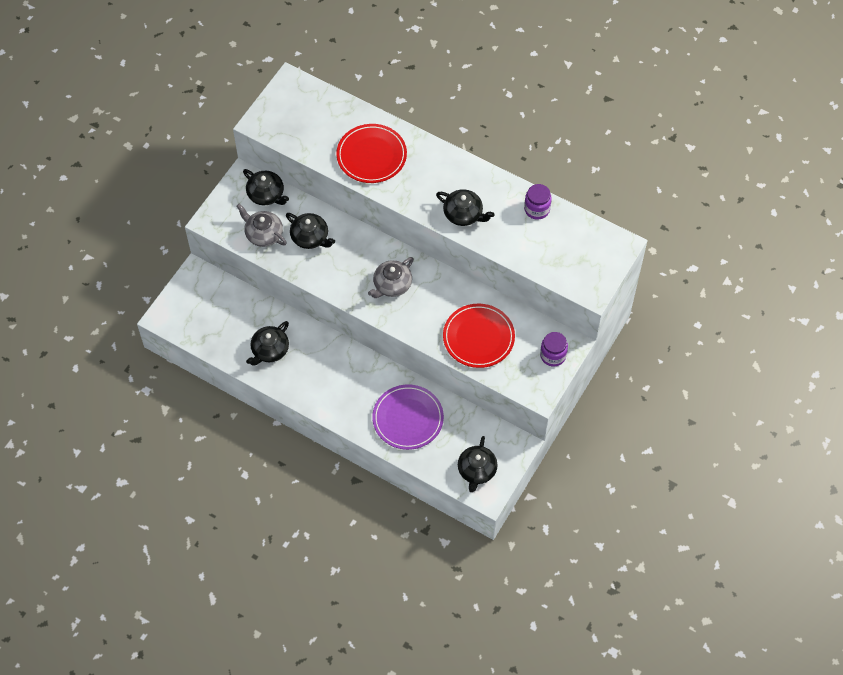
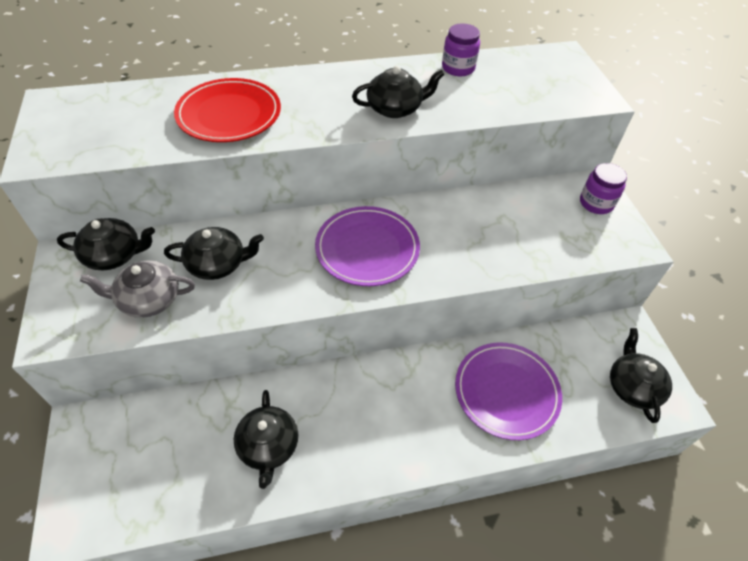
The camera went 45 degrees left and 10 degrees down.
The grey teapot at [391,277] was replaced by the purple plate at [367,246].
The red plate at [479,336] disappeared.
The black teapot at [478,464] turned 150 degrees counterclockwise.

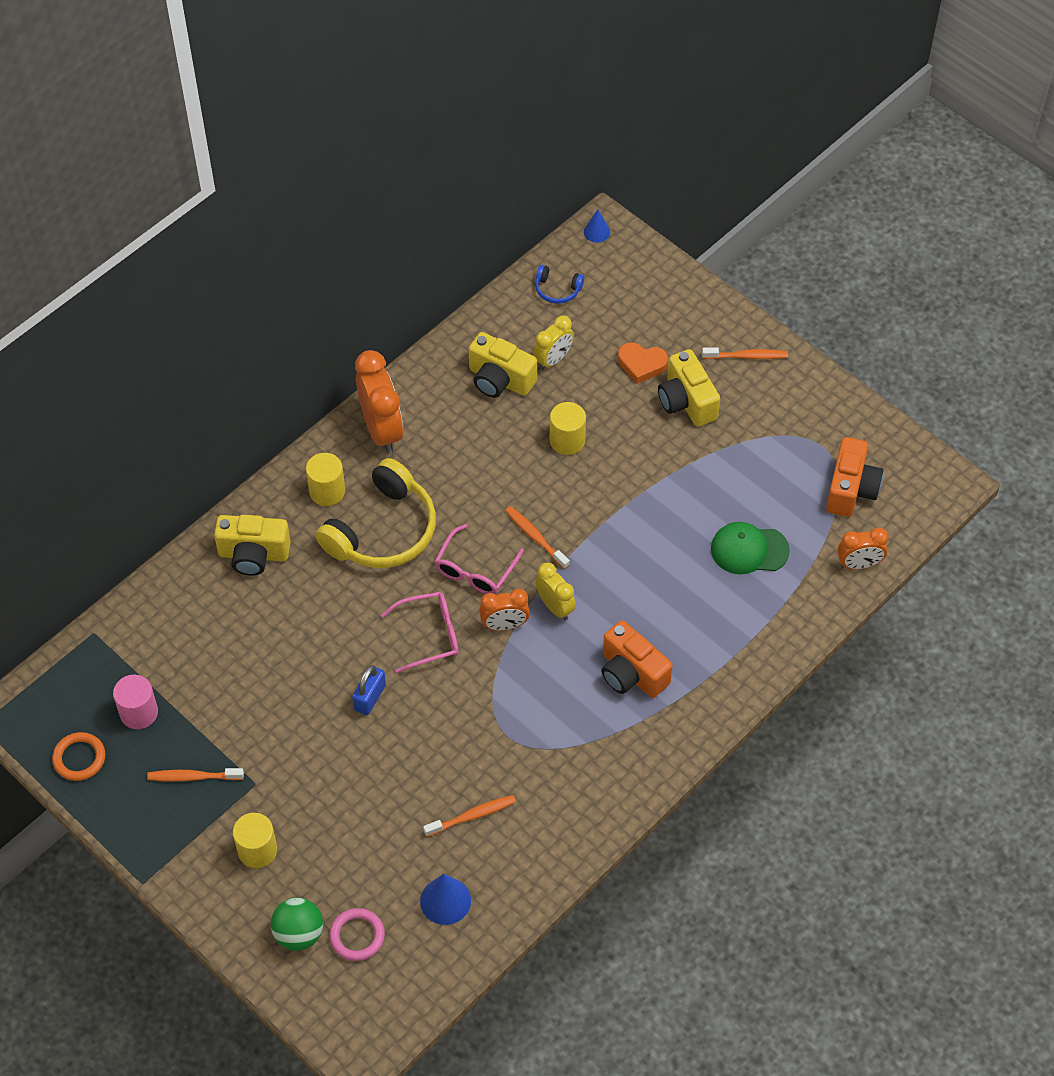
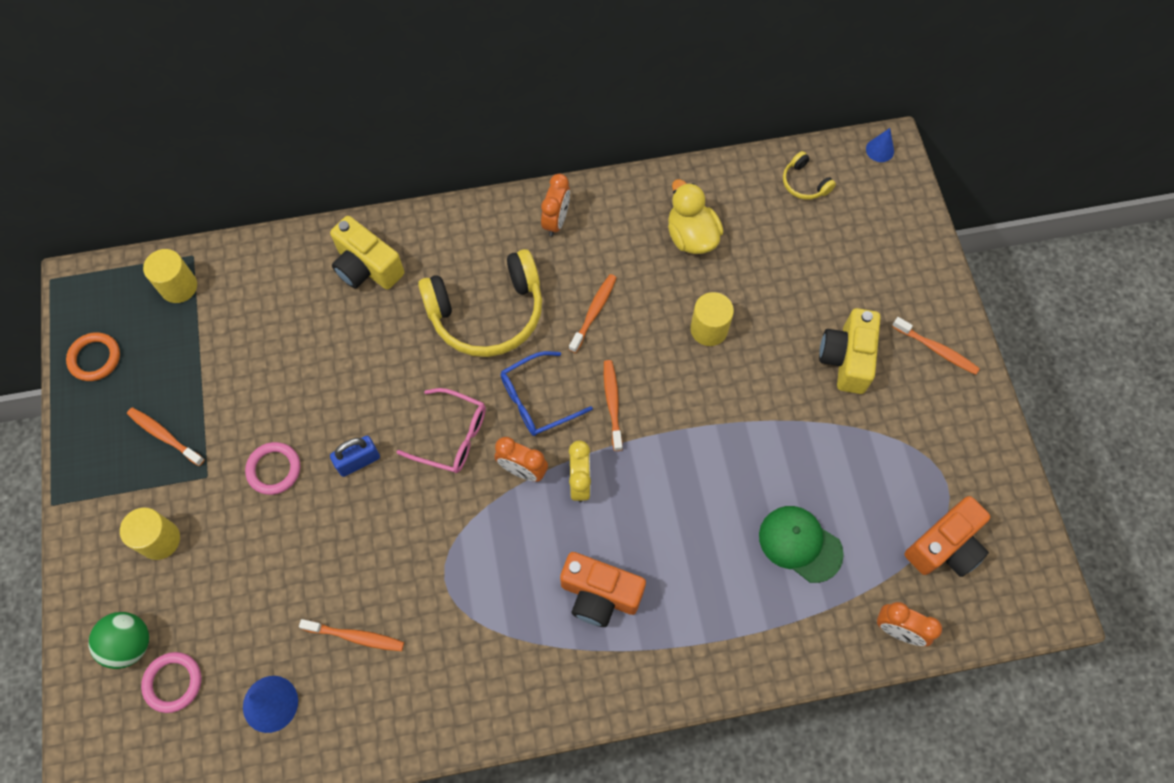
The camera went 35 degrees right and 10 degrees up.
The pink cylinder at [135,702] disappeared.
The yellow cylinder moved from [325,479] to [170,276].
The orange clock at [379,402] changed to 0.59 times the size.
The pink glasses at [479,559] became the blue glasses at [546,393].
The yellow camera at [503,365] was replaced by the yellow duck at [695,216].
The yellow clock at [553,342] disappeared.
The blue headphones at [559,284] became the yellow headphones at [809,175].
The orange camera at [637,659] turned 60 degrees counterclockwise.
The orange heart at [643,363] disappeared.
The pink ring at [272,468] appeared.
The orange toothbrush at [593,313] appeared.

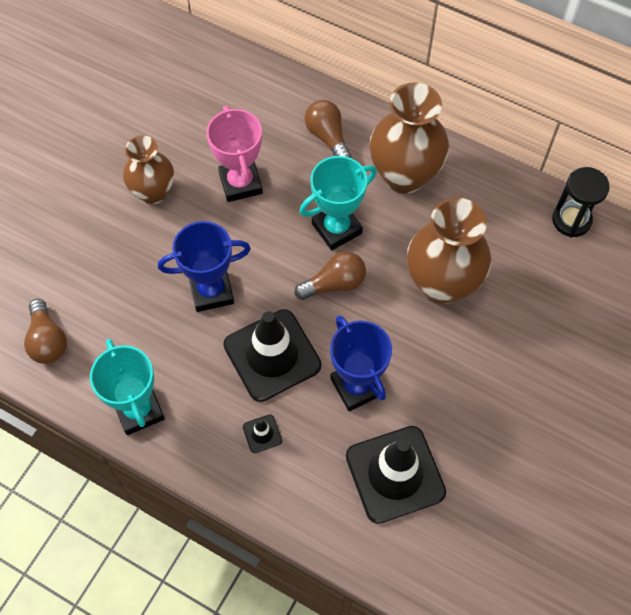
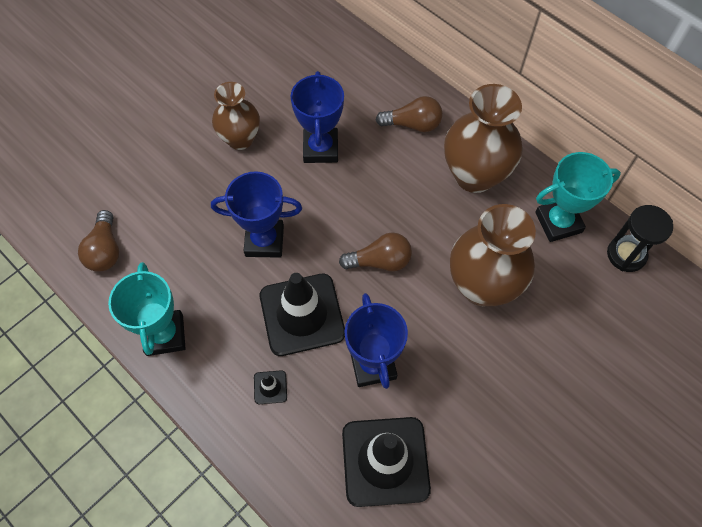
The camera went 15 degrees right and 0 degrees up.
The pink trophy at [234,154] became the blue trophy at [317,117].
The turquoise trophy moved from [338,203] to [578,197].
The brown light bulb at [328,129] turned 105 degrees clockwise.

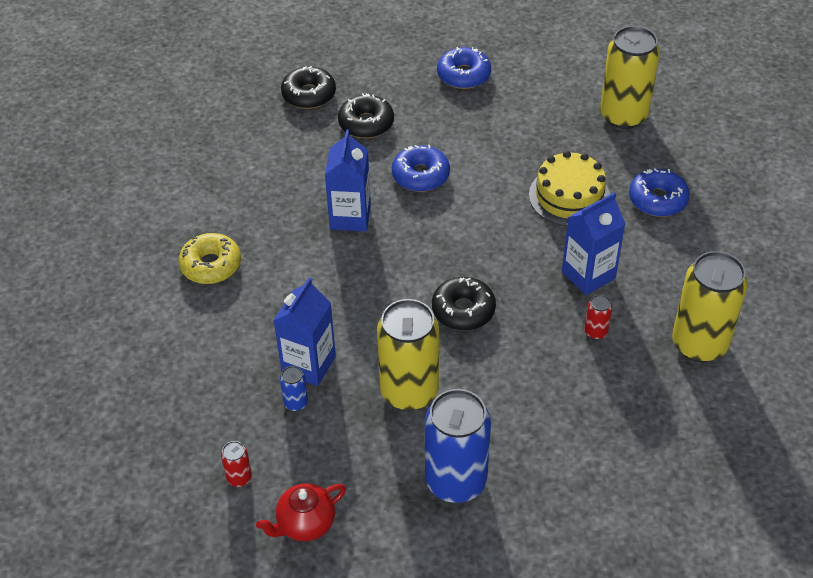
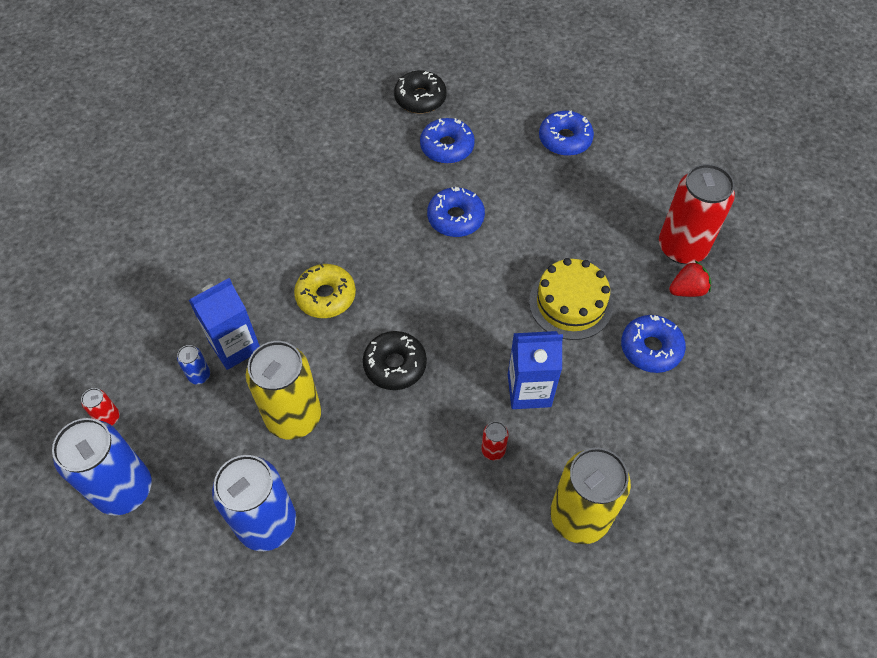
The camera went 30 degrees right and 10 degrees up.
The yellow donut moved from [209,258] to [325,290].
The red teapot at [301,512] was replaced by the blue can at [102,467].
The blue carton at [348,181] disappeared.
The black donut at [366,115] became the blue donut at [447,141].
The yellow can at [630,77] became the red can at [697,214].
The red strawberry at [690,279] appeared.

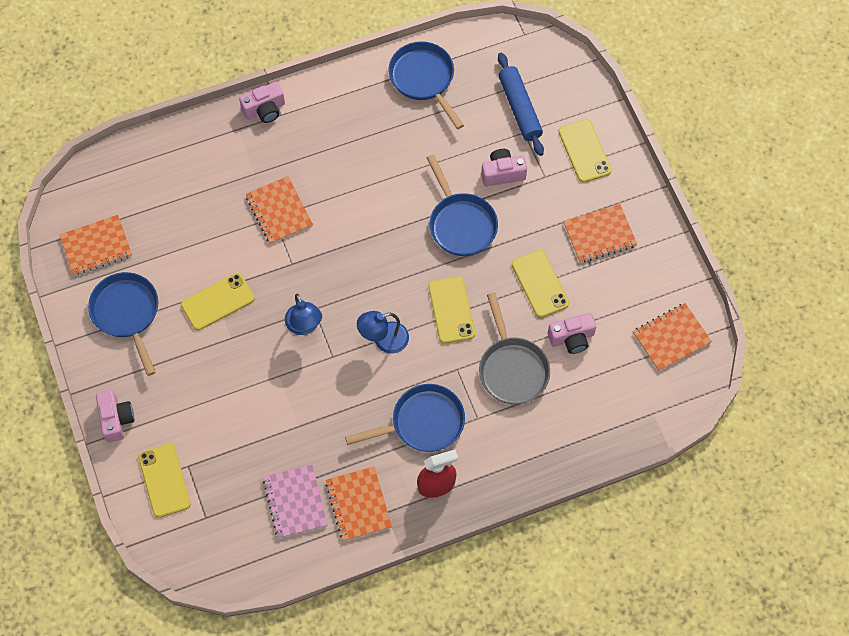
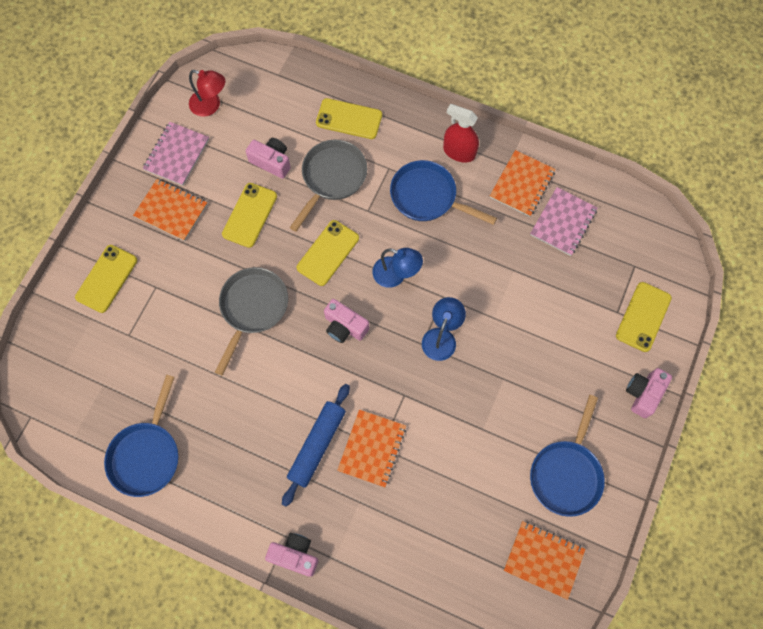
The camera went 135 degrees left and 5 degrees up.
The yellow phone moved from [218,301] to [349,118].
The blue pan at [462,205] became the grey pan at [251,321].
The pink camera moved from [504,168] to [346,321].
The blue rolling pin moved from [521,104] to [316,445].
The orange notebook at [672,337] was replaced by the red lamp at [207,93].
The pink notebook at [175,154] appeared.

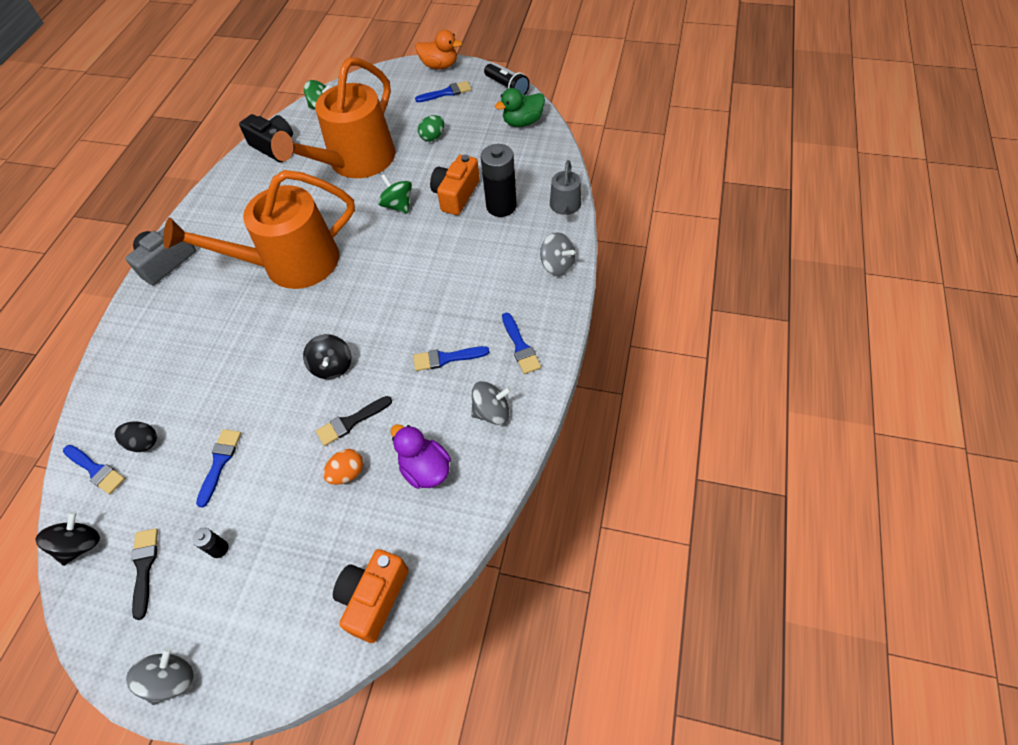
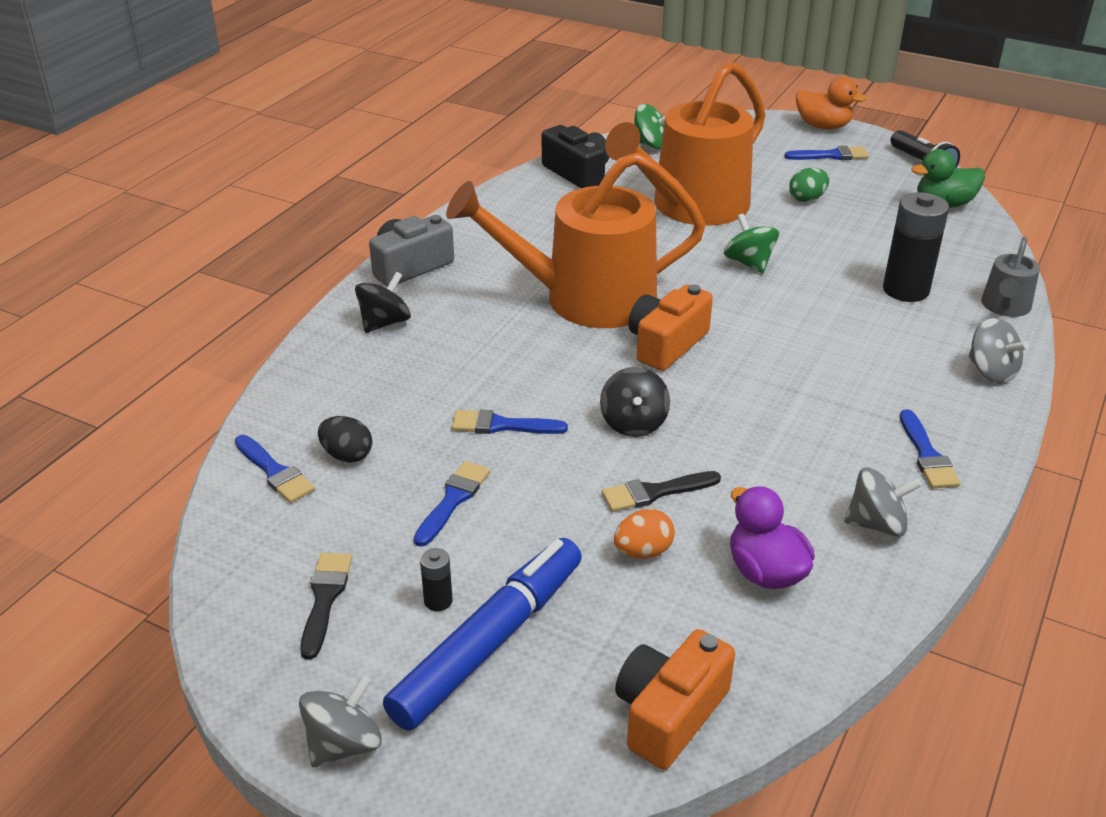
The camera went 10 degrees right and 20 degrees down.
The black spinning top moved from [68,538] to [383,302].
The blue brush moved from [451,358] to [510,421].
The orange camera moved from [455,185] to [670,327].
The blue marker at [482,634] appeared.

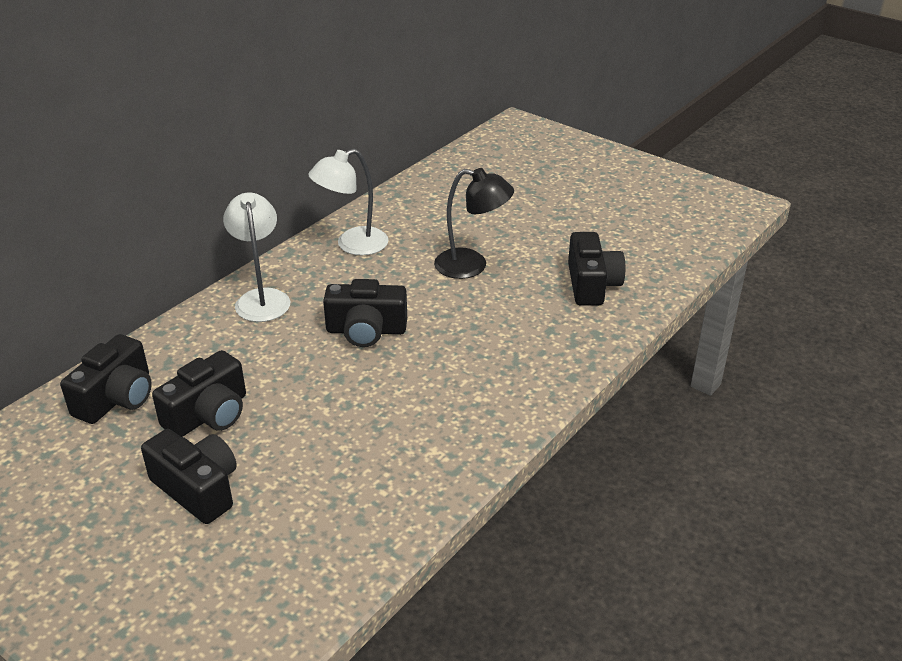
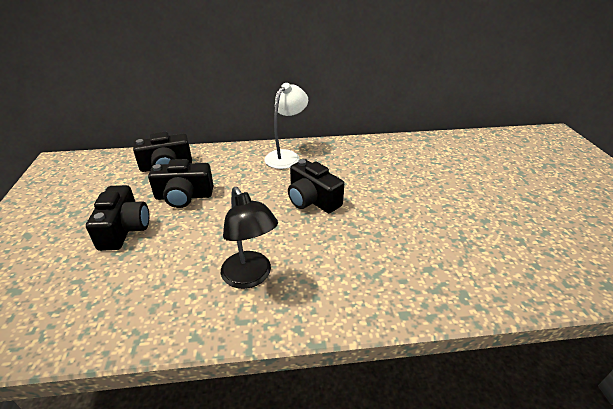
The camera went 45 degrees right and 0 degrees up.
The white lamp at [348,202] disappeared.
The black lamp moved from [474,223] to [249,238].
The black camera at [596,269] disappeared.

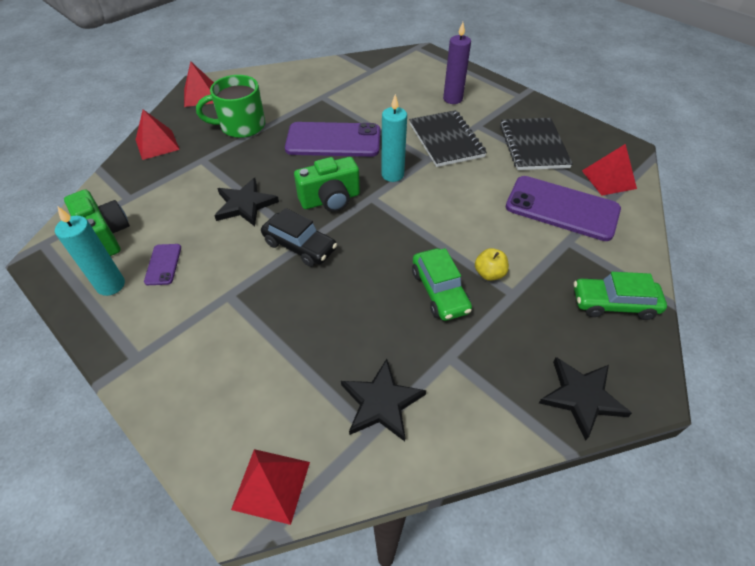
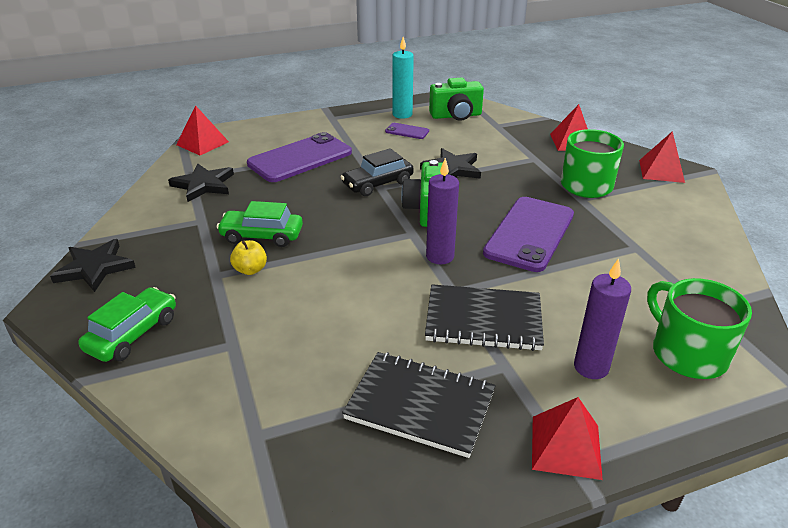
The camera went 115 degrees right and 15 degrees down.
The turquoise candle at [394,138] became the purple candle at [442,211].
The purple phone moved from [563,208] to [299,157].
The red pyramid moved from [609,170] to [567,438].
The green mug at [699,328] appeared.

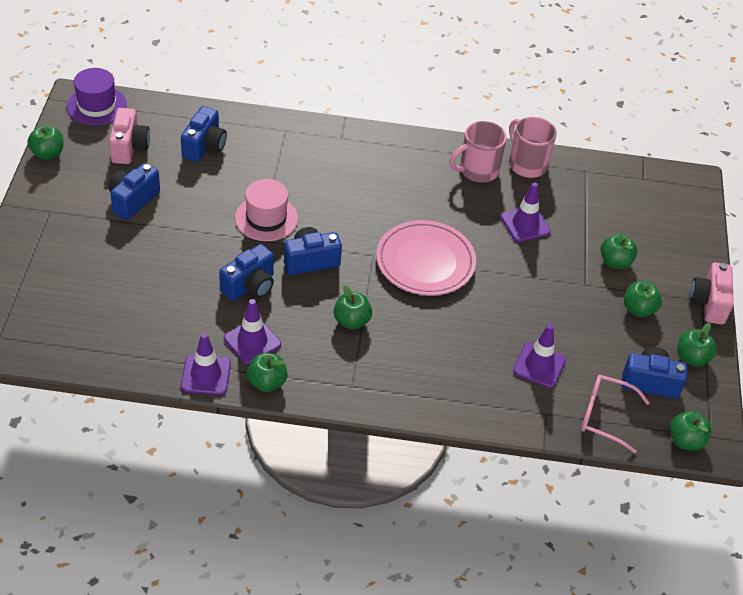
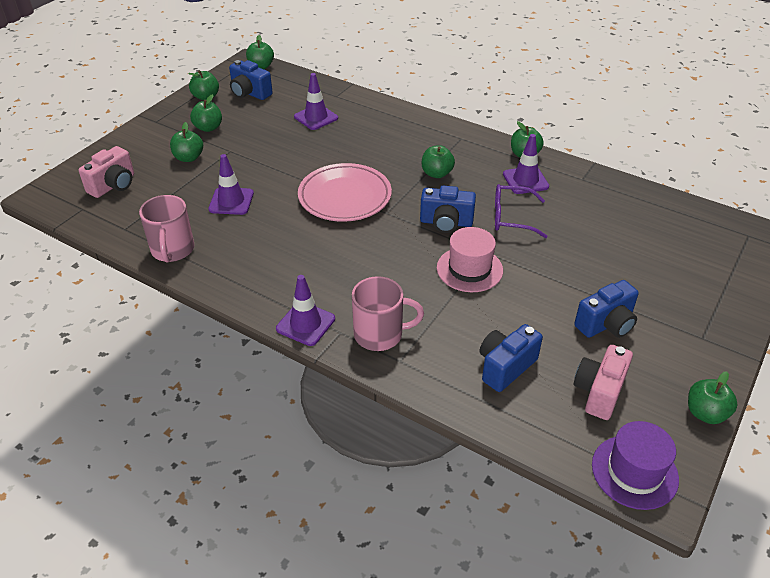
The camera went 150 degrees left and 5 degrees down.
The purple traffic cone moved from [206,364] to [305,310].
The blue camera at [246,272] was replaced by the purple glasses at [521,211].
The pink mug moved from [478,152] to [388,313].
The pink glasses at [615,414] disappeared.
The pink camera moved from [711,294] to [106,172].

